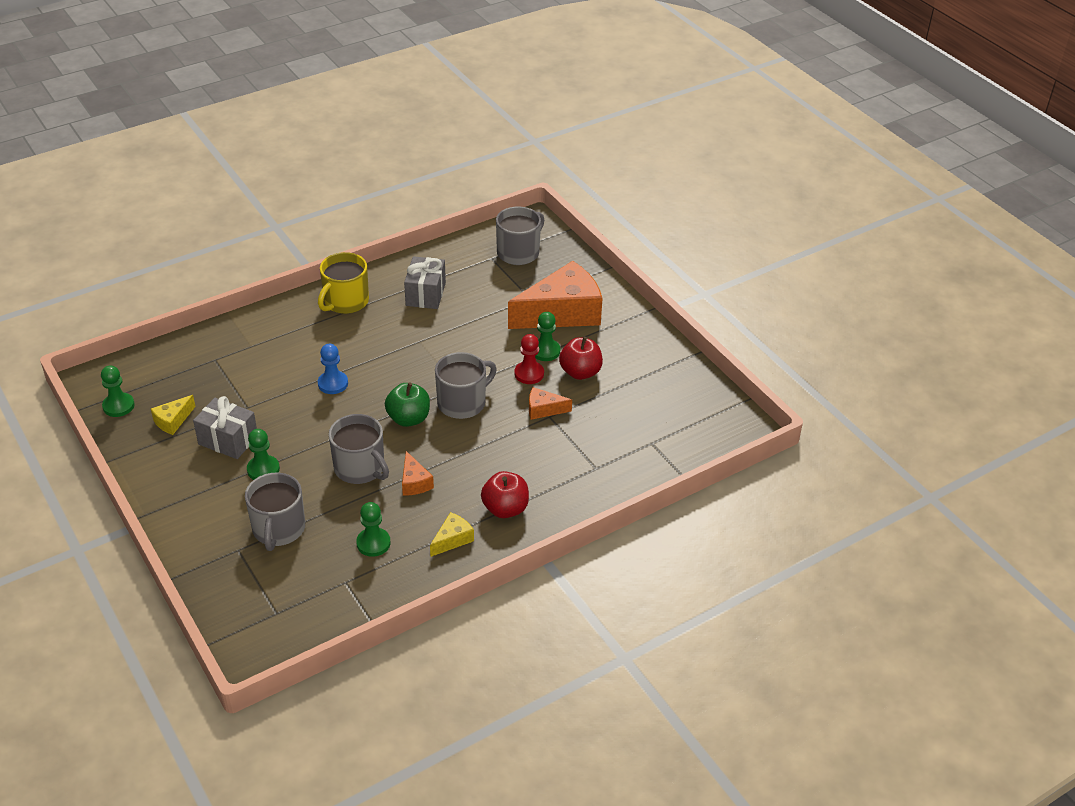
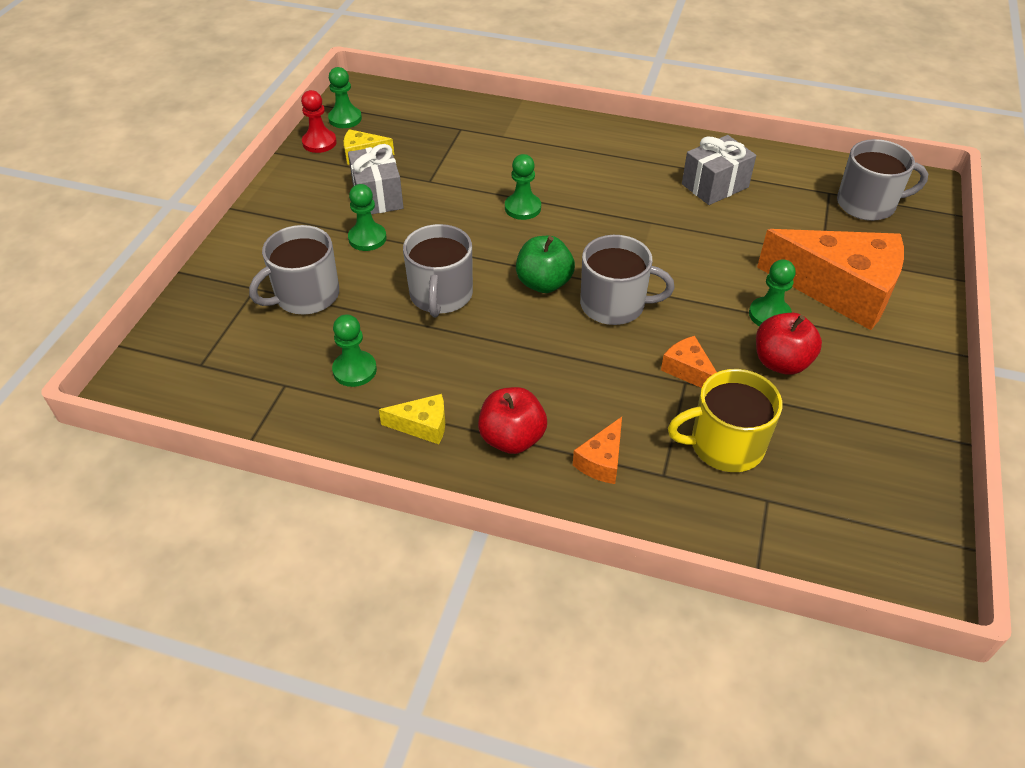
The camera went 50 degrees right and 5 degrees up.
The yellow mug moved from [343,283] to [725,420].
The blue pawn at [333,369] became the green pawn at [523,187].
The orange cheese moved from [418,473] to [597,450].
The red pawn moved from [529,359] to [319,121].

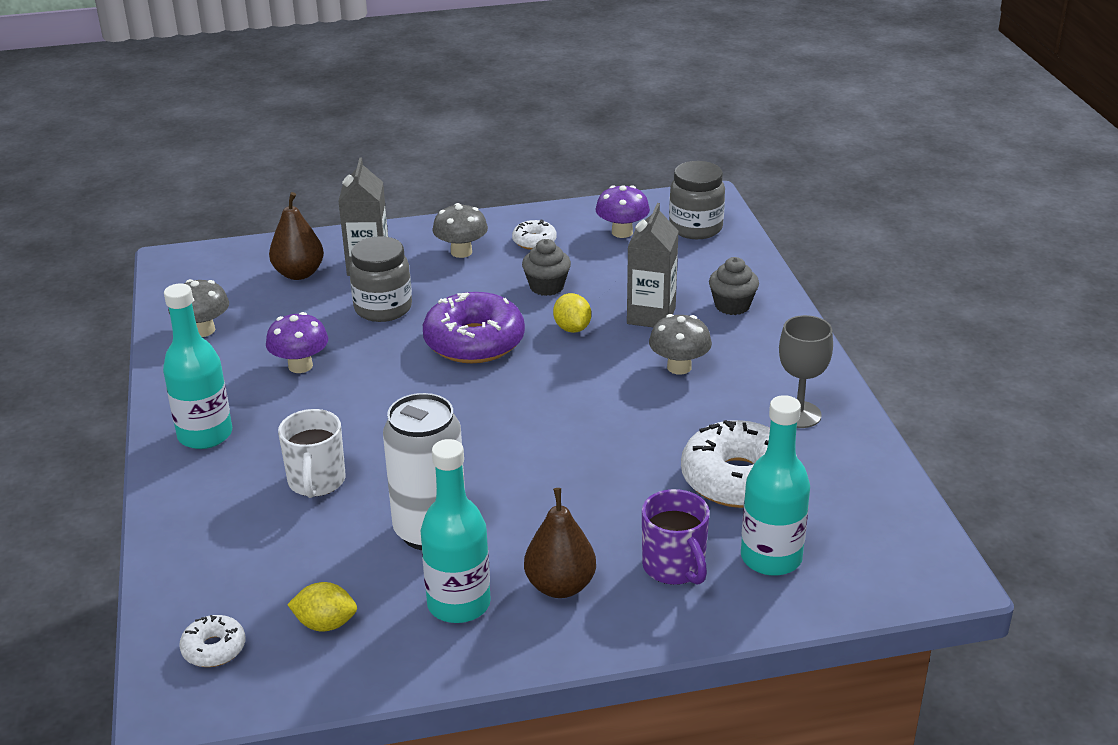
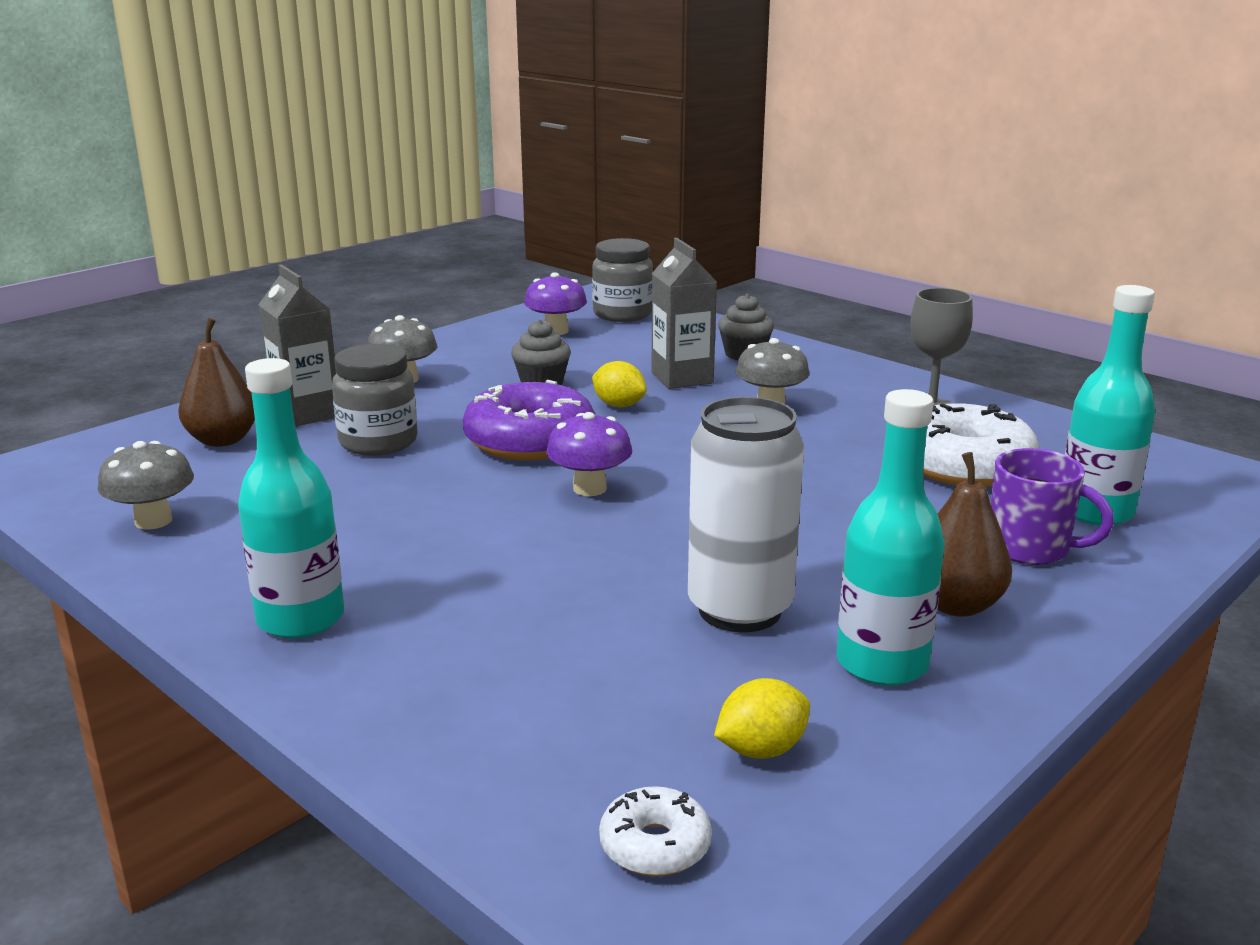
The camera went 35 degrees left and 10 degrees down.
The purple mushroom moved from [297,342] to [589,454].
The white mug at [312,453] disappeared.
The white donut at [534,235] disappeared.

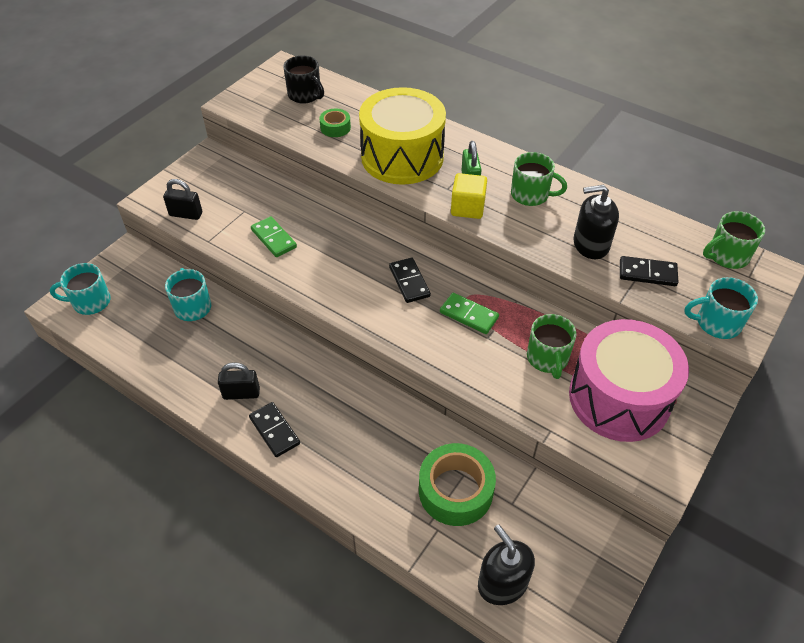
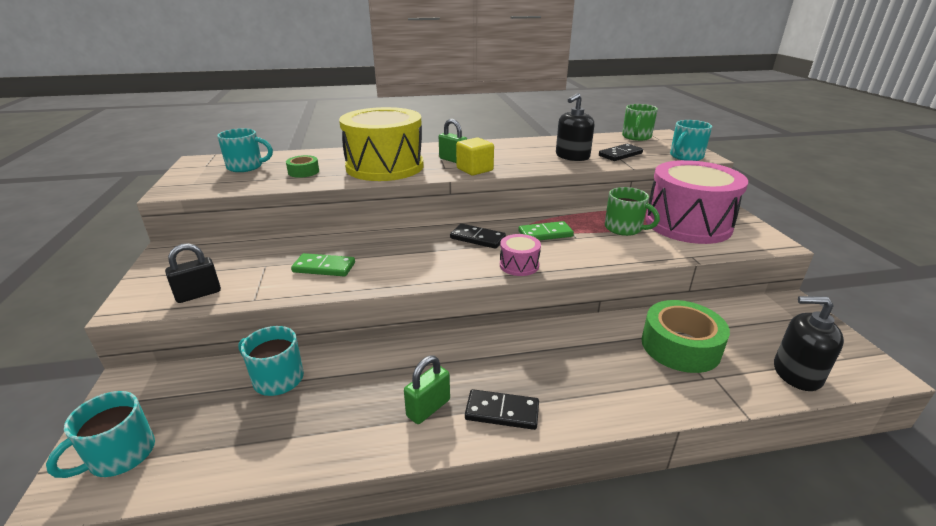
The camera went 45 degrees left and 20 degrees down.
The black padlock at [239,381] became the green padlock at [427,390].
The black mug at [303,80] became the turquoise mug at [245,150].
The green mug at [539,179] disappeared.
The pink drum at [520,255] appeared.

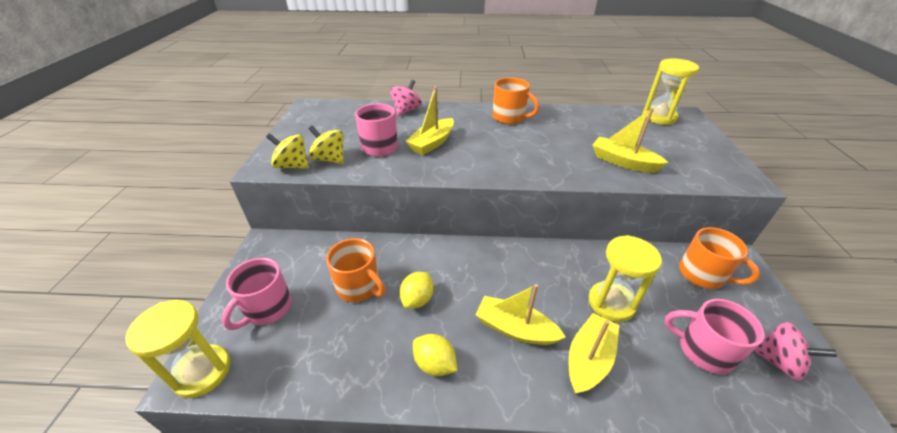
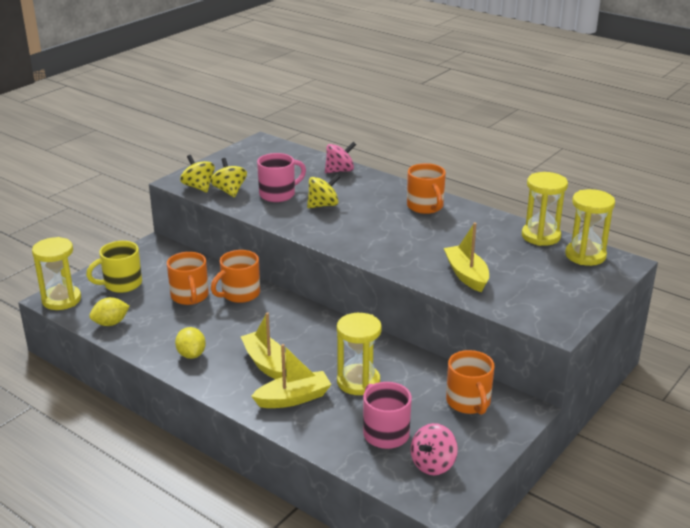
The camera went 35 degrees right and 10 degrees down.
The pink mug at [257,294] became the yellow mug at [114,267].
The yellow lemon moved from [416,290] to [109,311].
The yellow boat at [429,120] was replaced by the yellow spinning top at [323,191].
The pink spinning top at [795,351] turned 60 degrees clockwise.
The orange mug at [235,276] appeared.
The yellow hourglass at [545,209] appeared.

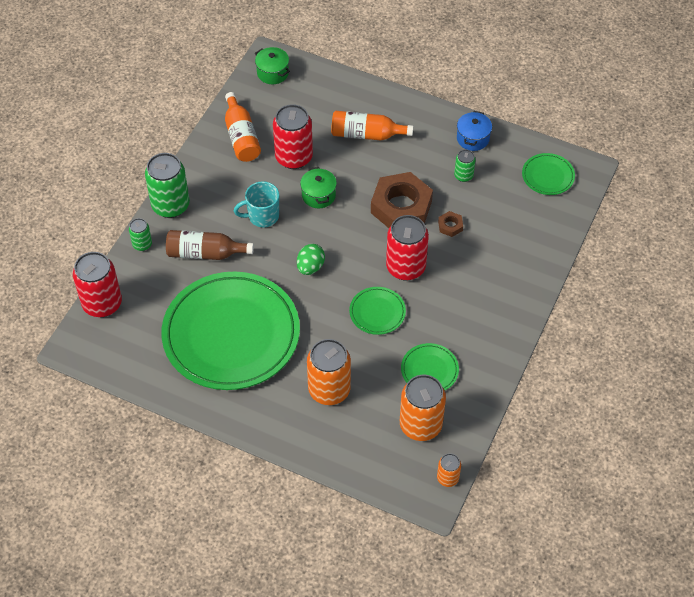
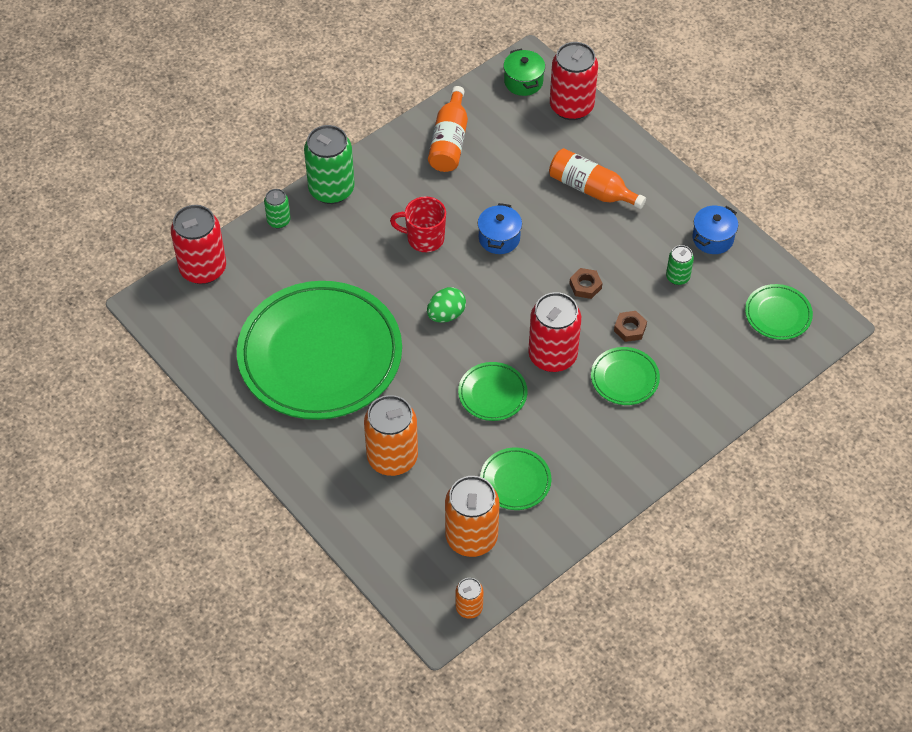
The camera went 25 degrees right and 0 degrees up.
The brown bottle at [210,245] disappeared.
The turquoise mug at [256,204] became the red mug at [418,224].
The red can moved from [293,136] to [574,81].
The green pot at [318,187] became the blue pot at [500,228].
The brown nut at [402,200] changed to 0.42 times the size.
The green plate at [625,376] appeared.

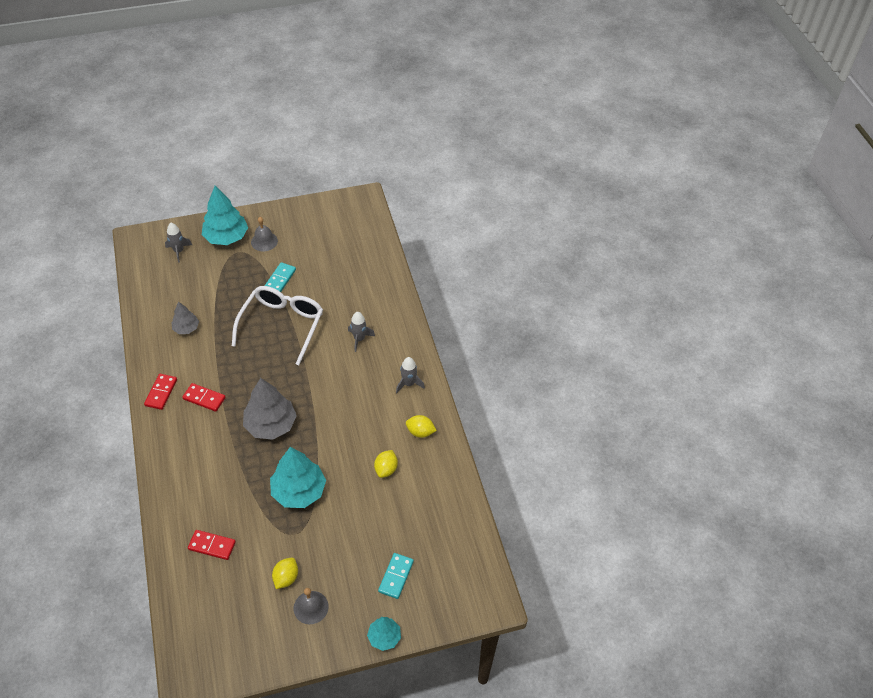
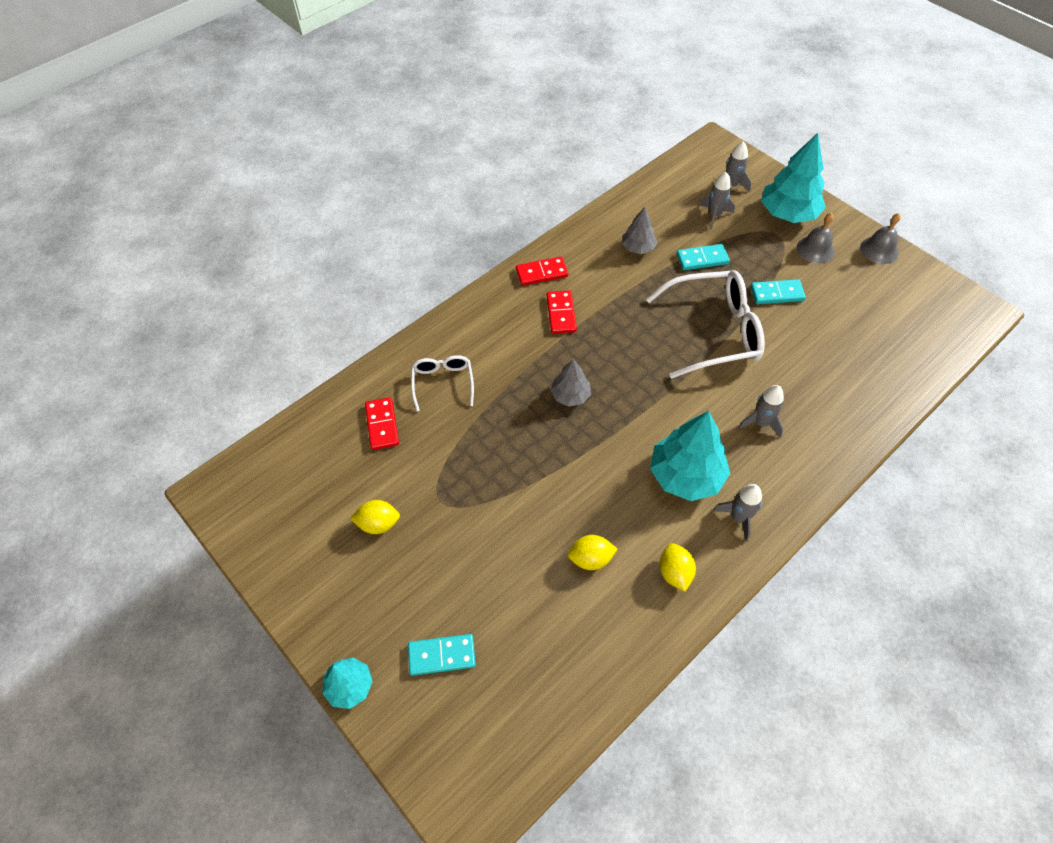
The camera went 65 degrees right and 5 degrees up.
The grey tree at [270,409] changed to 0.55 times the size.
The turquoise tree moved from [298,477] to [690,456].
The grey bell moved from [311,606] to [880,238].
The white glasses at [442,383] appeared.
The turquoise domino at [703,257] appeared.
The grey rocket at [717,201] appeared.

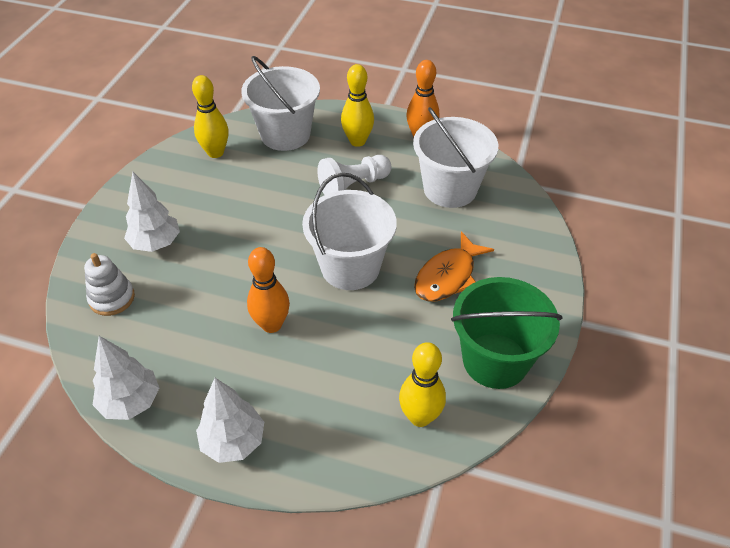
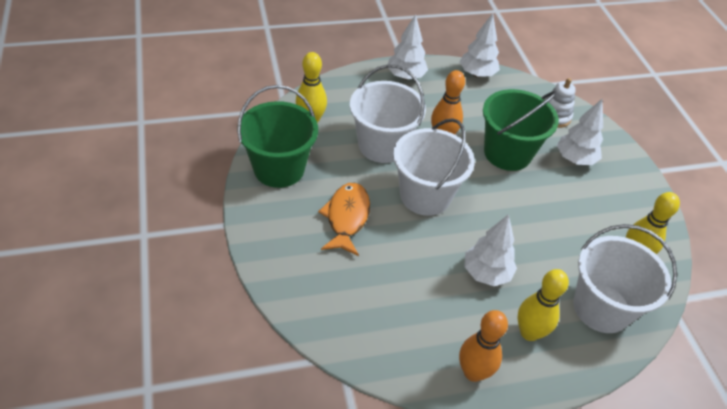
The camera went 145 degrees right and 0 degrees up.
The white pawn at [354,175] was replaced by the white tree at [490,250].
The white bucket moved from [455,157] to [388,114].
The green bucket at [521,130] appeared.

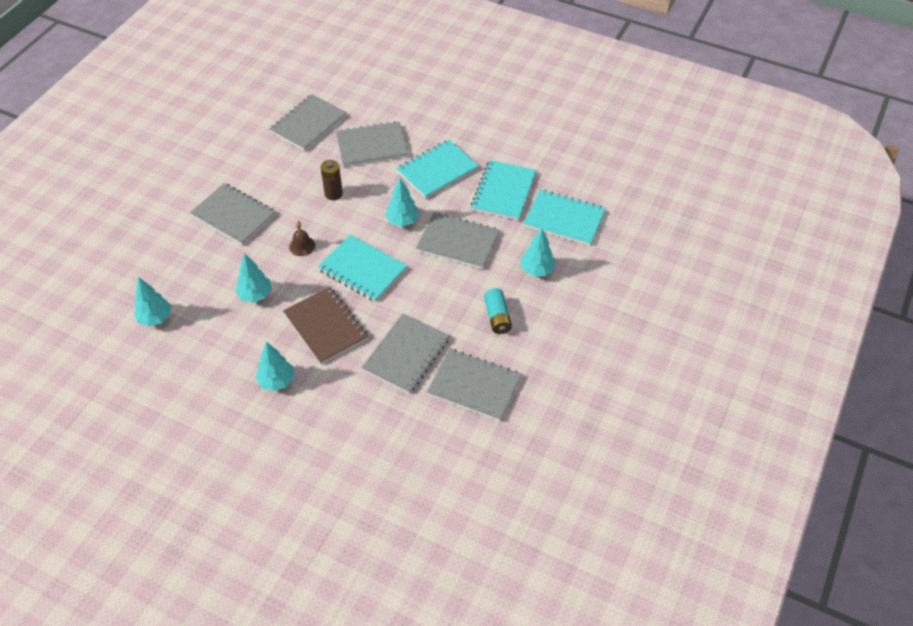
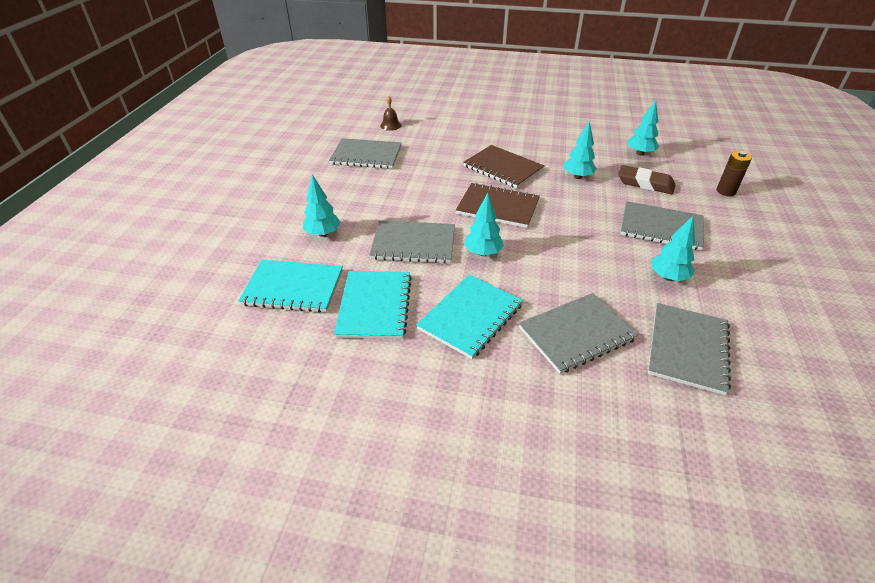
The camera went 165 degrees right and 10 degrees down.
The turquoise tree moved from [275,366] to [673,248].
The brown bell moved from [302,238] to [390,113].
The turquoise notebook at [362,268] became the brown notebook at [498,205].
The brown battery moved from [332,180] to [734,173].
The grey notebook at [405,354] disappeared.
The turquoise battery at [498,311] disappeared.
The brown eraser at [646,179] appeared.

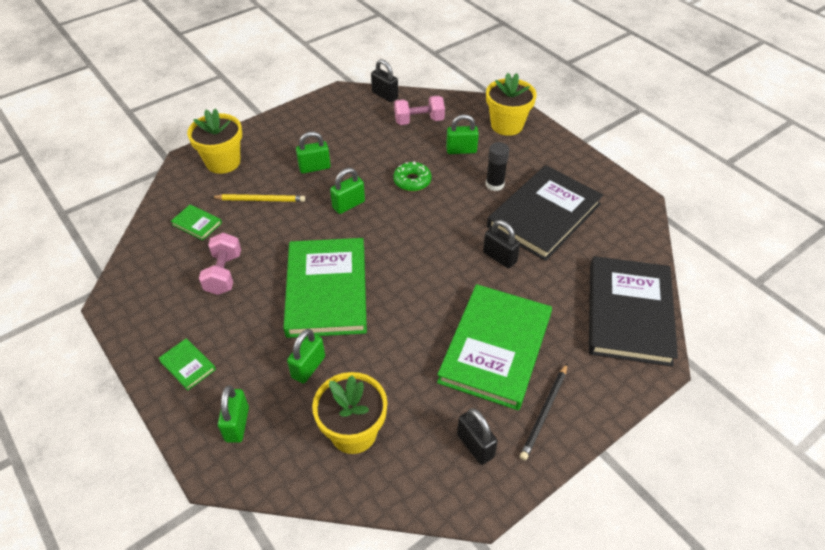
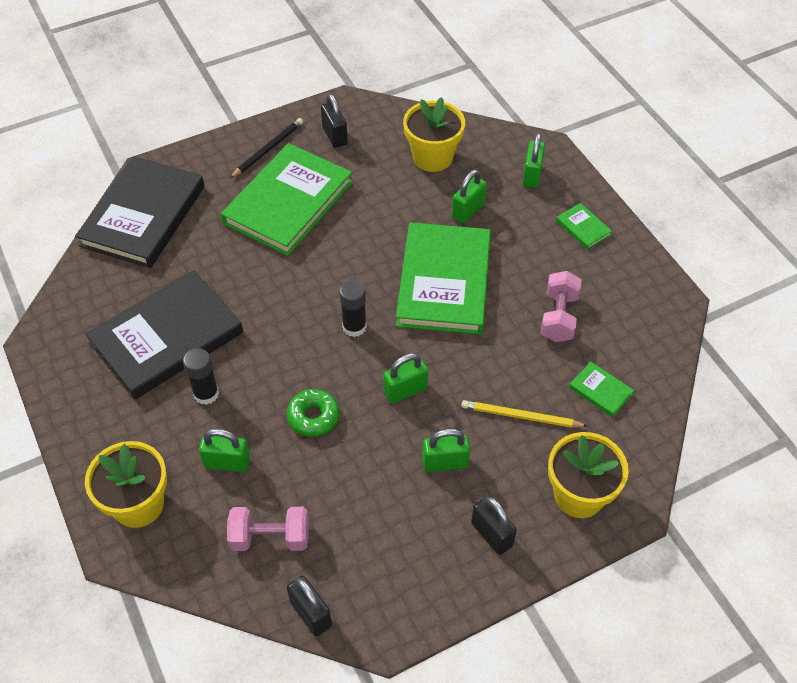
The camera went 170 degrees left and 5 degrees up.
The black padlock moved from [501,244] to [494,526].
The black glue stick at [353,308] appeared.

